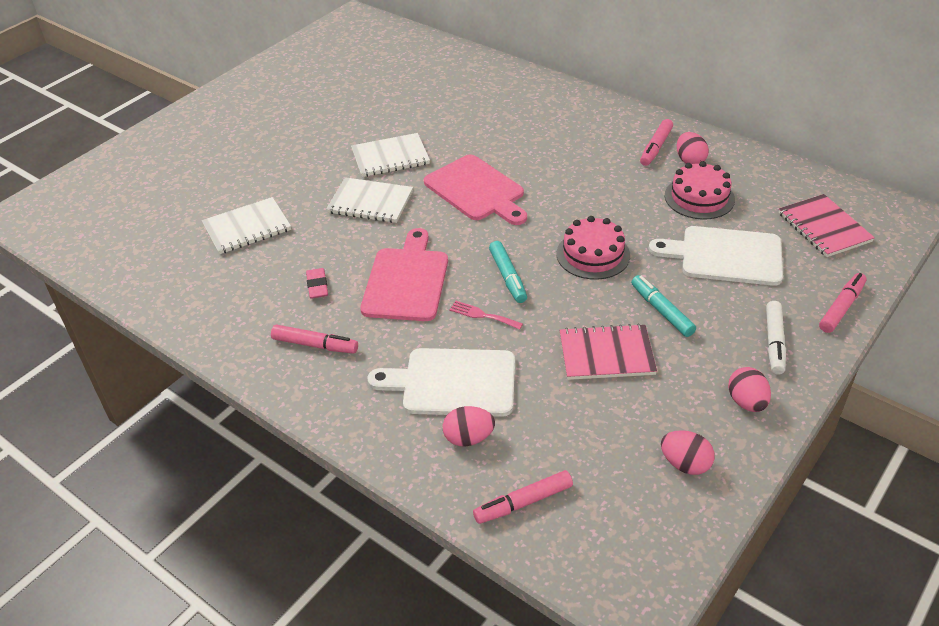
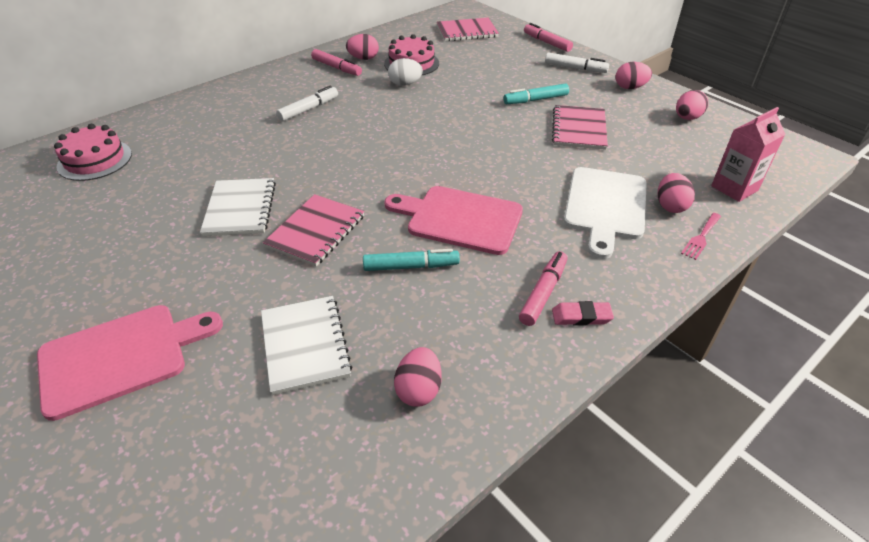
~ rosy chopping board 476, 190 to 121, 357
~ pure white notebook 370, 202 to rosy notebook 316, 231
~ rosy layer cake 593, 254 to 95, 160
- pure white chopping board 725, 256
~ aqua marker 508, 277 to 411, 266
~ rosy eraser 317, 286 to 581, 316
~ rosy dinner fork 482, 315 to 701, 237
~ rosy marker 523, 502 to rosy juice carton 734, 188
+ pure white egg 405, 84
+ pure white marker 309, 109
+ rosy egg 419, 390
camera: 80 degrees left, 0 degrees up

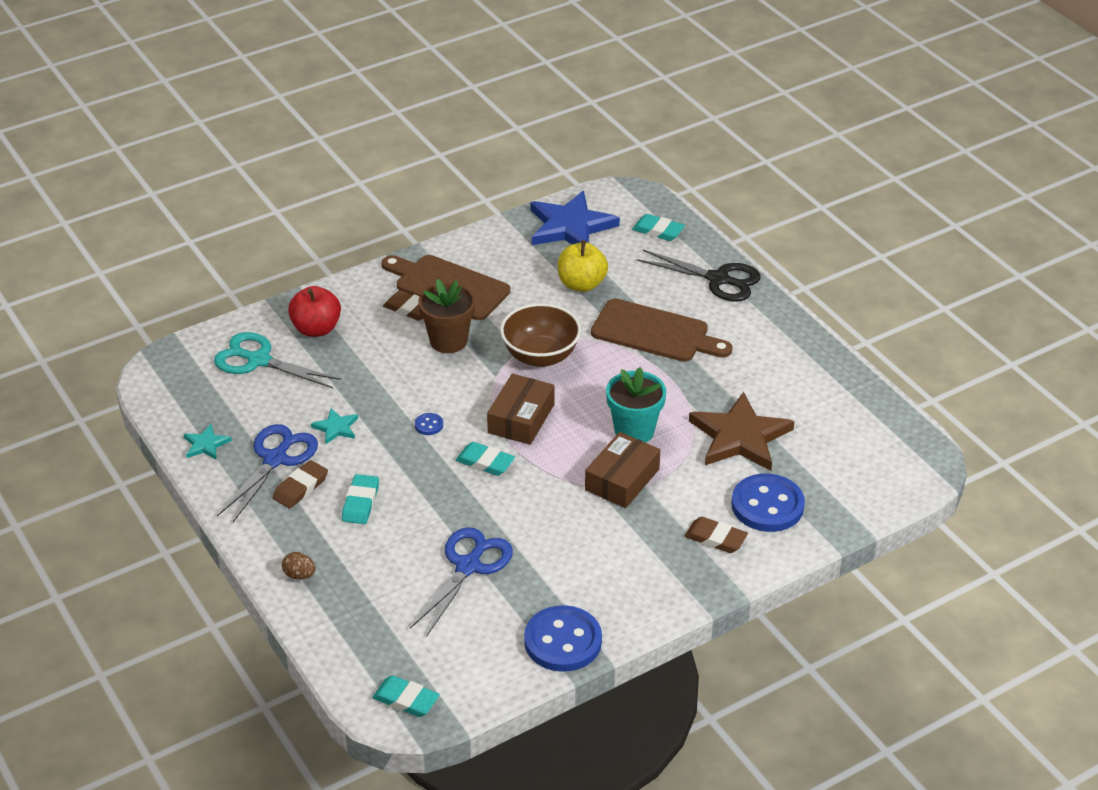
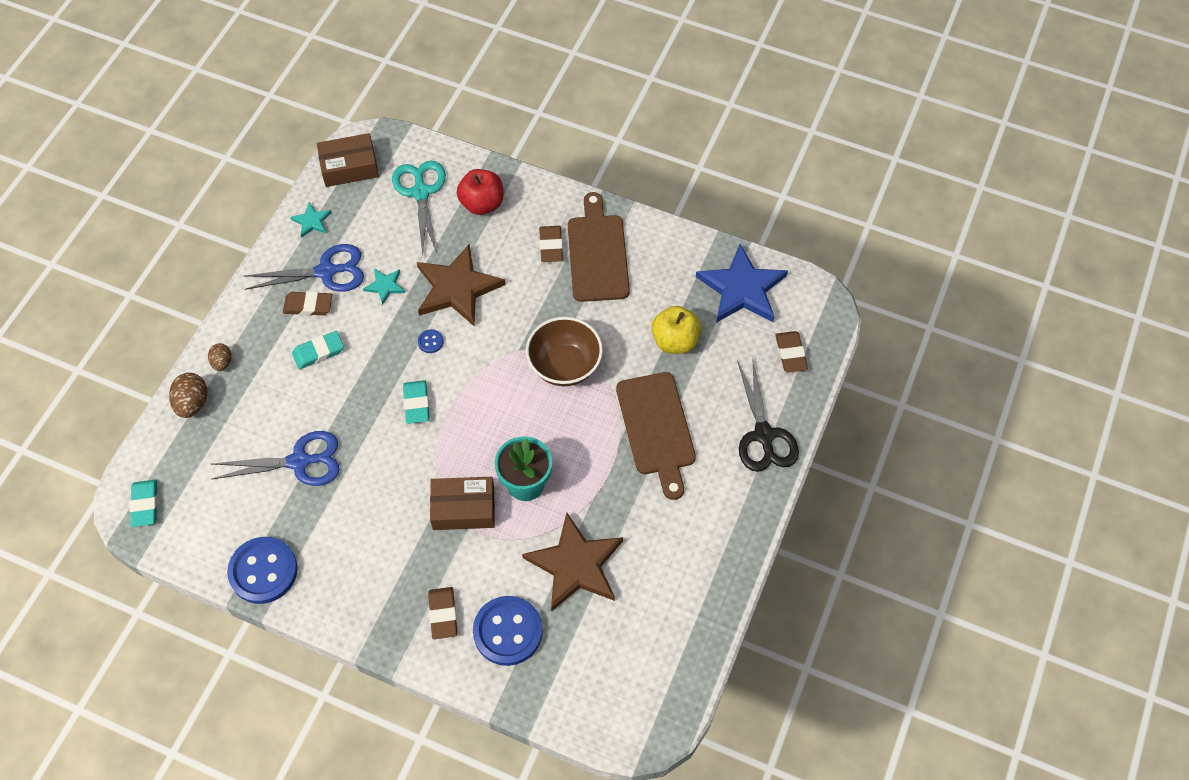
~ aqua eraser 658, 231 to brown eraser 790, 354
- brown flower pot 448, 341
~ brown package 521, 418 to 349, 167
+ brown five-pointed star 457, 288
+ brown egg 192, 403
camera: 55 degrees right, 20 degrees up

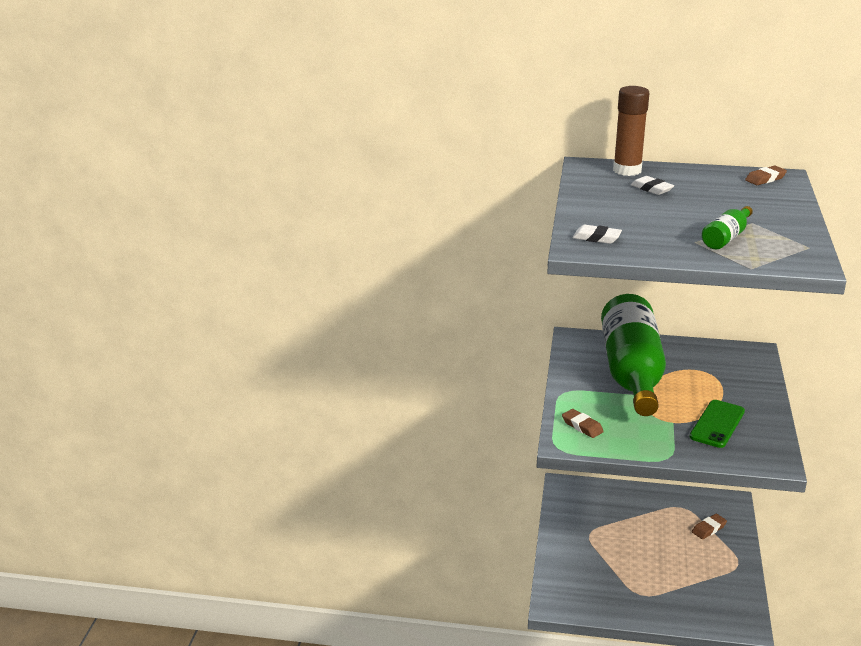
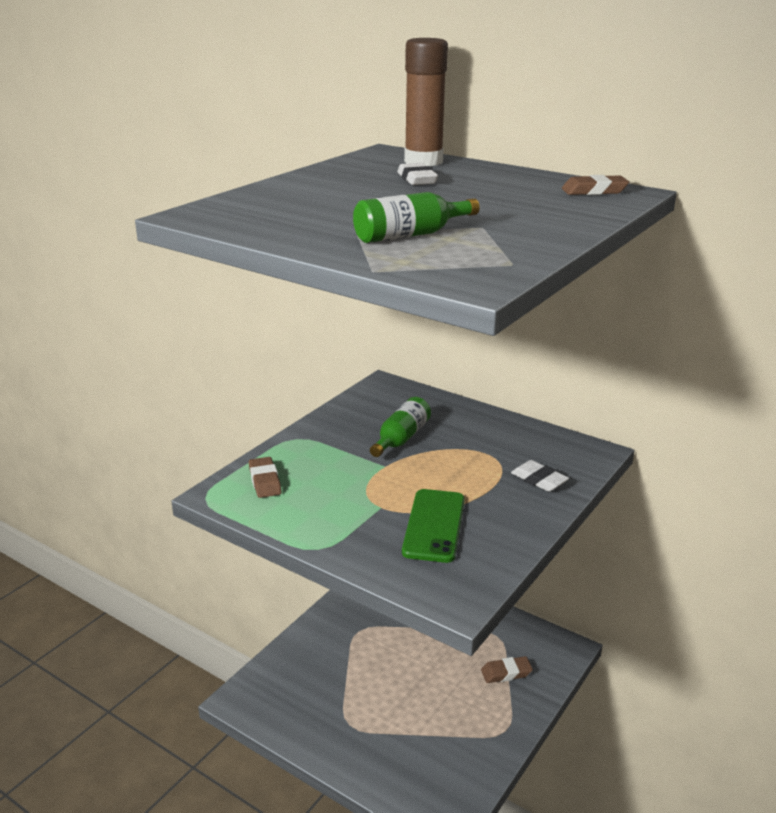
~ pure white eraser 596, 238 to 539, 480
~ green bottle 632, 373 = 401, 438 x0.41
~ green phone 717, 424 = 434, 525 45 degrees counterclockwise
camera: 25 degrees right, 0 degrees up

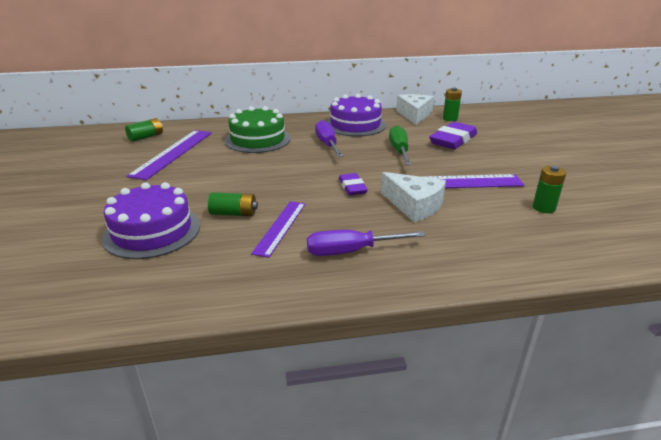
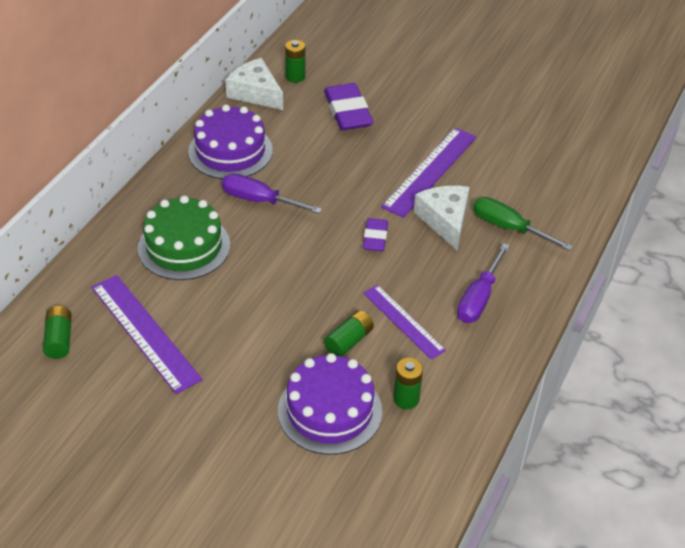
~ green flat screwdriver 399, 151 to 509, 228
~ green power cell 543, 208 to 406, 399
~ pure white cheese 414, 205 = 445, 220 90 degrees counterclockwise
~ royal purple eraser 352, 187 = 375, 237 75 degrees clockwise
camera: 55 degrees left, 15 degrees up

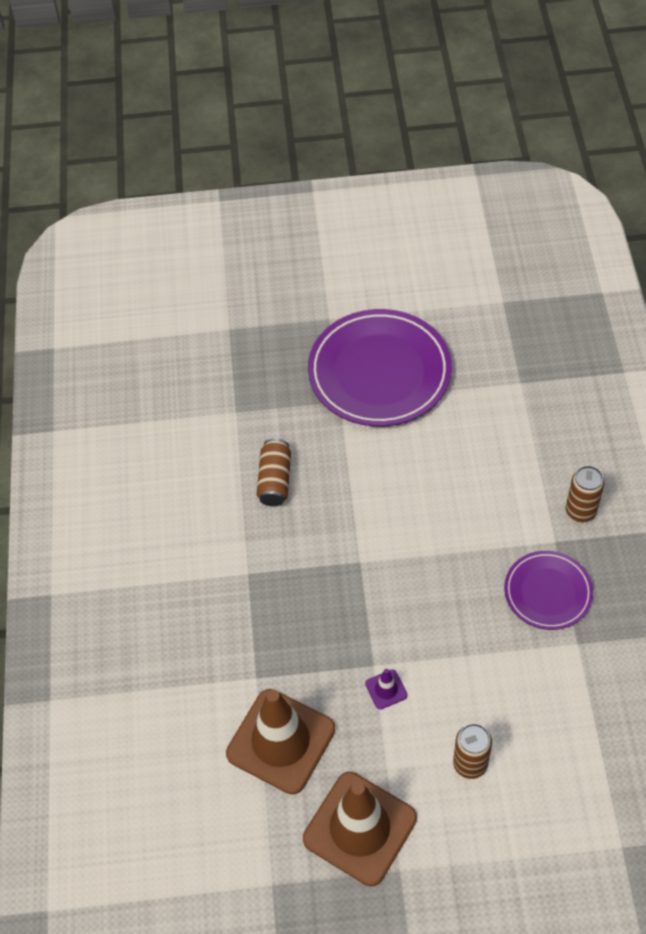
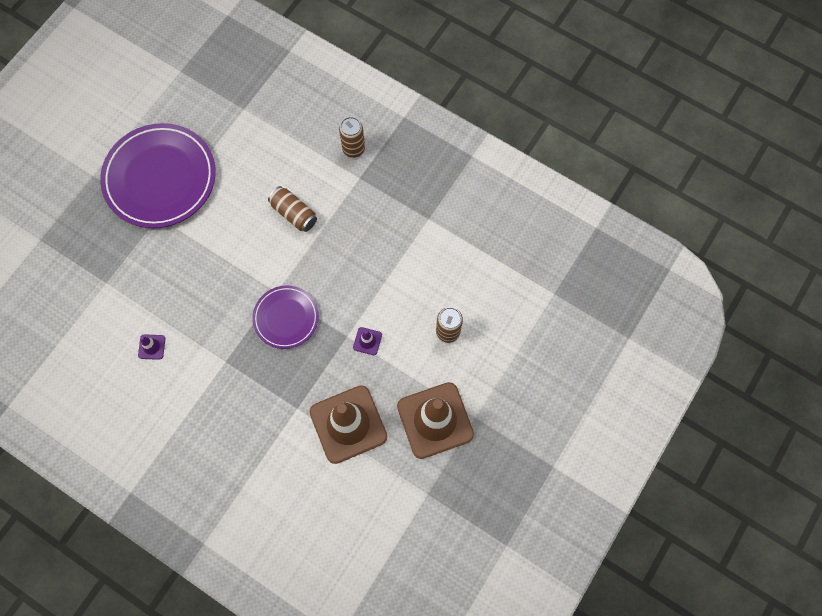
~ brown can 275, 480 to 294, 214
~ royal purple dinner plate 547, 592 to 286, 318
+ royal purple safety cone 152, 347
camera: 55 degrees left, 15 degrees up

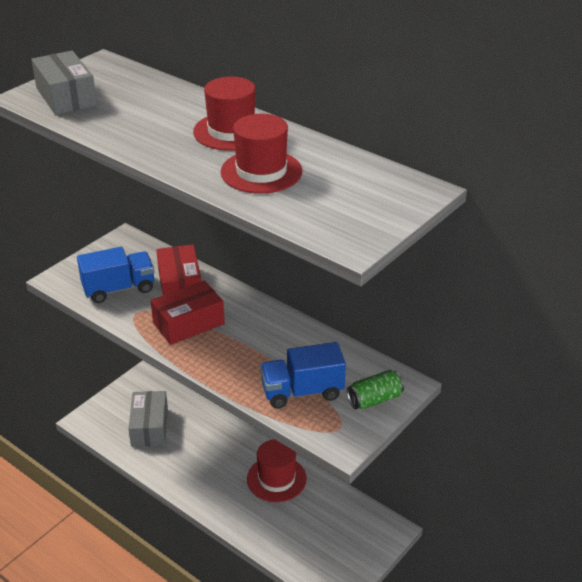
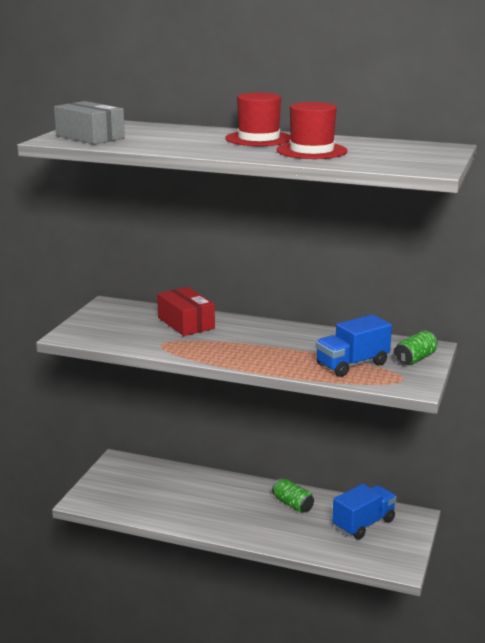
~ blue lorry 119, 289 to 363, 524
- crimson package 188, 323
- grey package 149, 427
~ crimson hat 276, 479 to green can 292, 504
camera: 20 degrees left, 15 degrees down

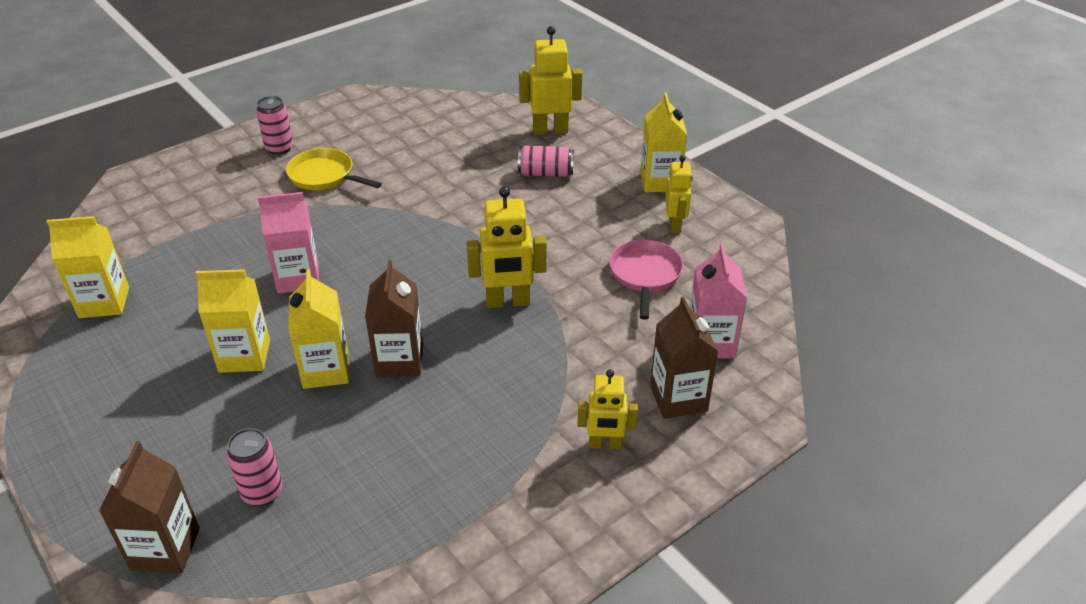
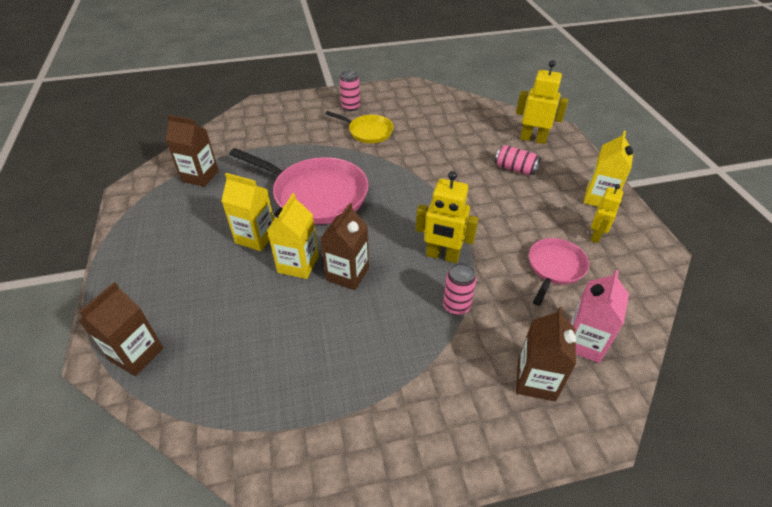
~ bright yellow skillet 324, 176 = 368, 132 150 degrees clockwise
~ rosy juice carton 298, 278 to rosy skillet 316, 195
~ bright yellow juice carton 104, 302 to brown juice carton 200, 176
- bright yellow robot 605, 444
~ rosy can 262, 492 to 456, 306
camera: 25 degrees right, 5 degrees up

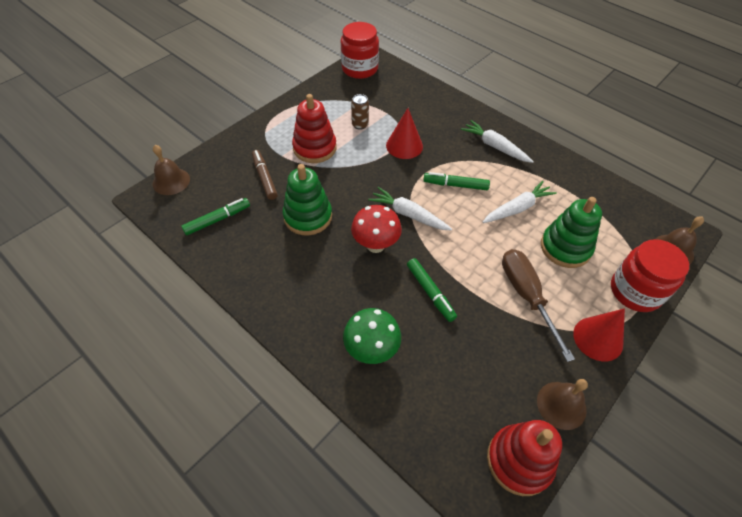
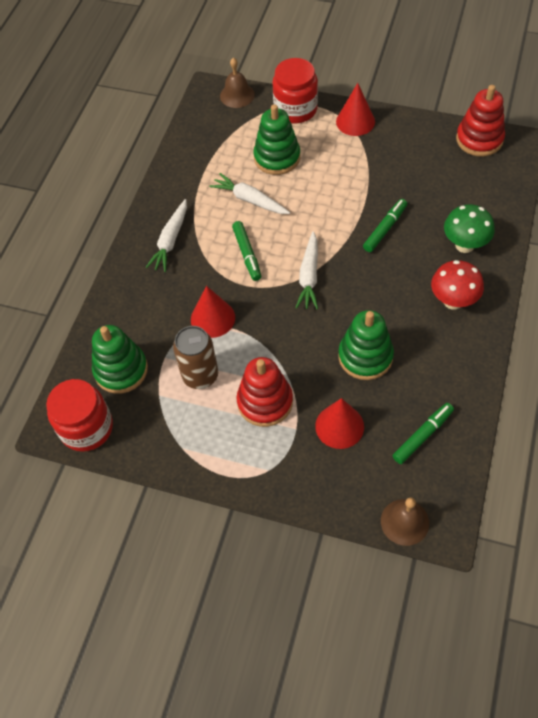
~ brown can 360, 125 = 200, 375 x1.68
~ brown marker 265, 178 to crimson solid cone 339, 426
~ green marker 217, 220 = 423, 436 105 degrees clockwise
~ crimson mushroom 375, 245 to 453, 301
- brown flat screwdriver 526, 296
- brown school bell 561, 405
+ green ring stacker 121, 370
camera: 110 degrees left, 5 degrees up

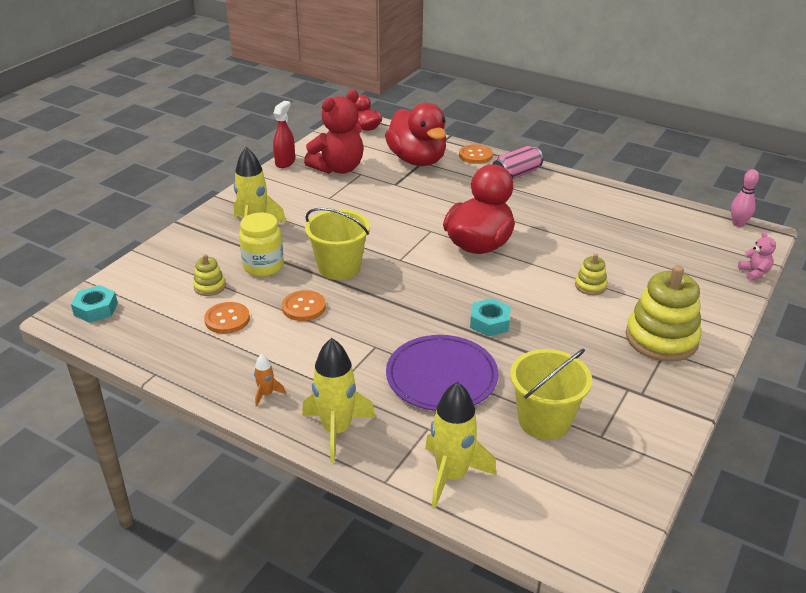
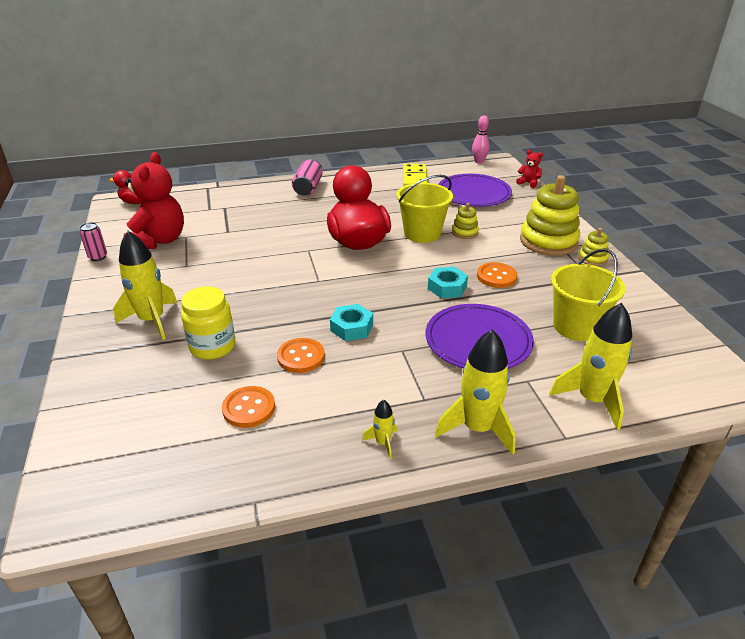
~ crimson spray cleaner 285, 162 to rosy can 98, 257
- crimson rubber duck 417, 160
~ bright orange button 475, 155 to 496, 276
~ bright yellow sand bucket 339, 267 to 422, 233
~ rosy teddy bear 754, 273 to crimson teddy bear 528, 183
~ bright yellow ring stacker 209, 287 to 592, 259
~ aqua hex nut 96, 309 to 351, 327
~ bright orange rocket 266, 394 to bright yellow rocket 383, 443
+ bright yellow domino piece 415, 178
+ royal purple dinner plate 473, 193
camera: 45 degrees left, 0 degrees up

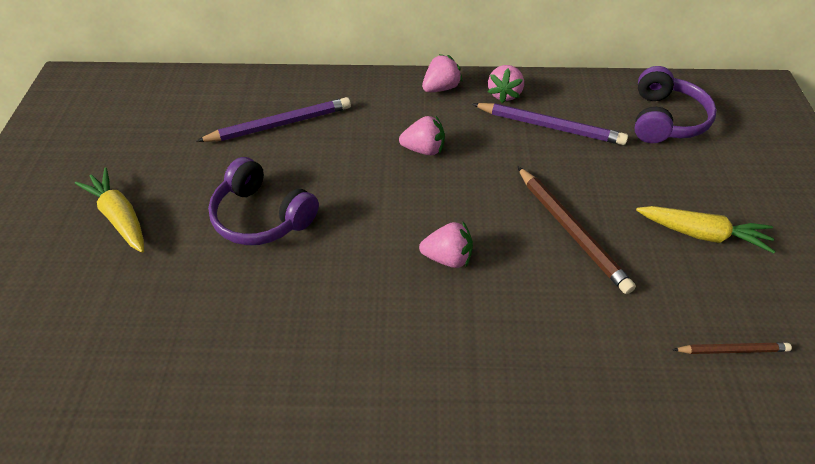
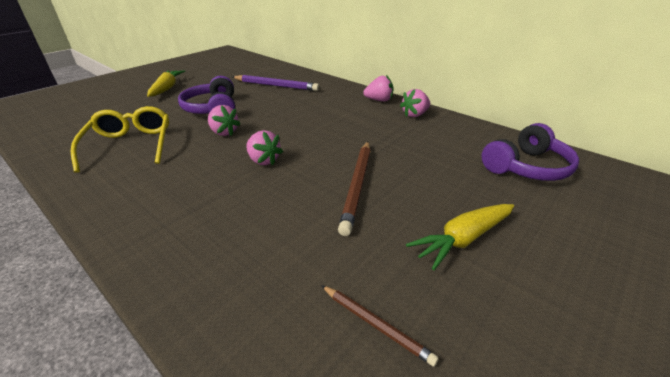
- royal purple pencil 550, 126
~ rosy berry 423, 149 to 224, 132
~ bright yellow carrot 702, 234 = 463, 239 90 degrees clockwise
+ bright yellow eyeglasses 130, 145
camera: 40 degrees right, 15 degrees down

